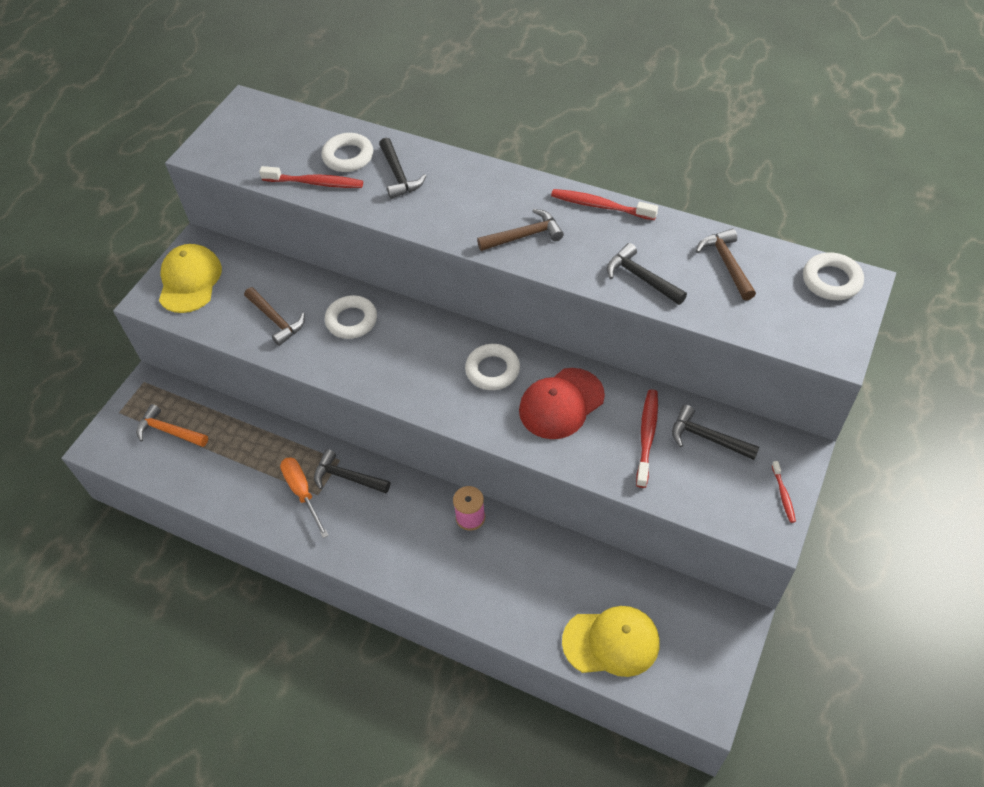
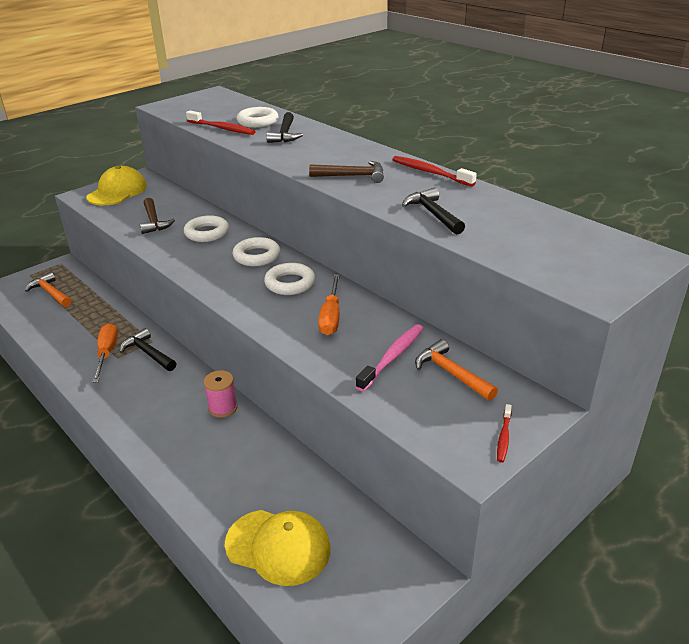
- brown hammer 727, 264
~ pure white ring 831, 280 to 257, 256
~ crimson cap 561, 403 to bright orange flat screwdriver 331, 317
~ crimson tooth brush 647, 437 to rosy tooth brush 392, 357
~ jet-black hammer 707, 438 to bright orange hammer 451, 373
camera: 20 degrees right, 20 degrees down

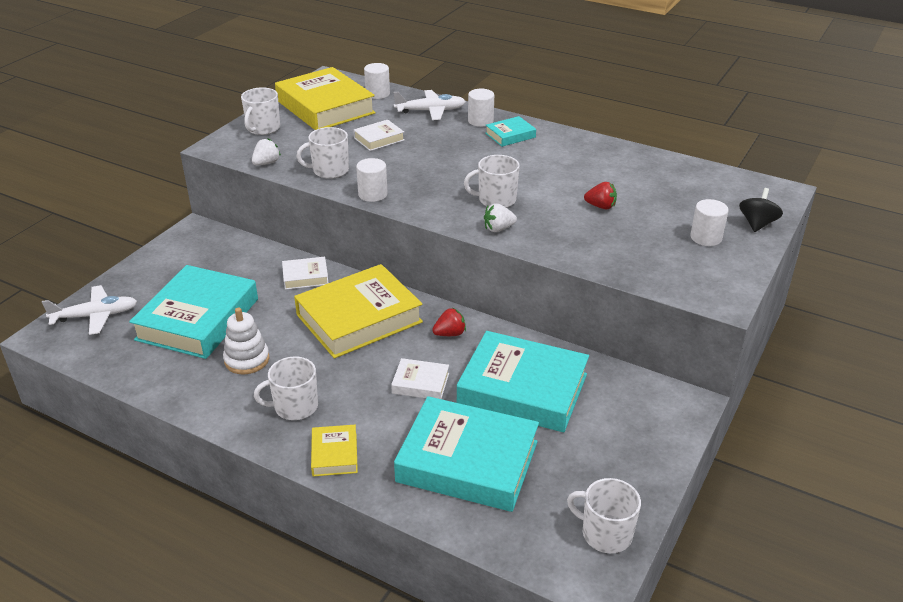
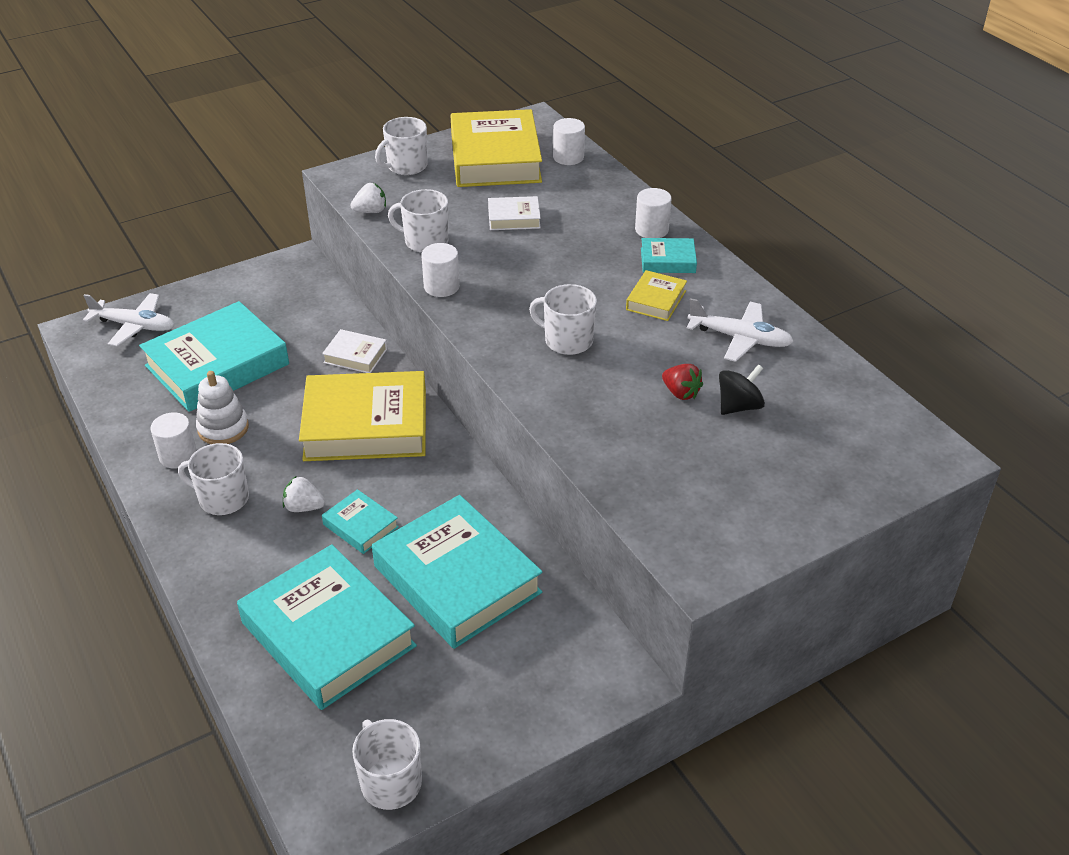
~ pure white toy plane 430, 111 to 740, 338
~ jet-black whirligig 757, 224 to 738, 406
~ pure white cylinder shape 706, 237 to 178, 456
~ pure white berry 498, 229 to 304, 507
- crimson berry 450, 334
~ pure white book 420, 383 to aqua book 360, 526
~ bright yellow book 334, 454 to 656, 300
camera: 30 degrees right, 5 degrees up

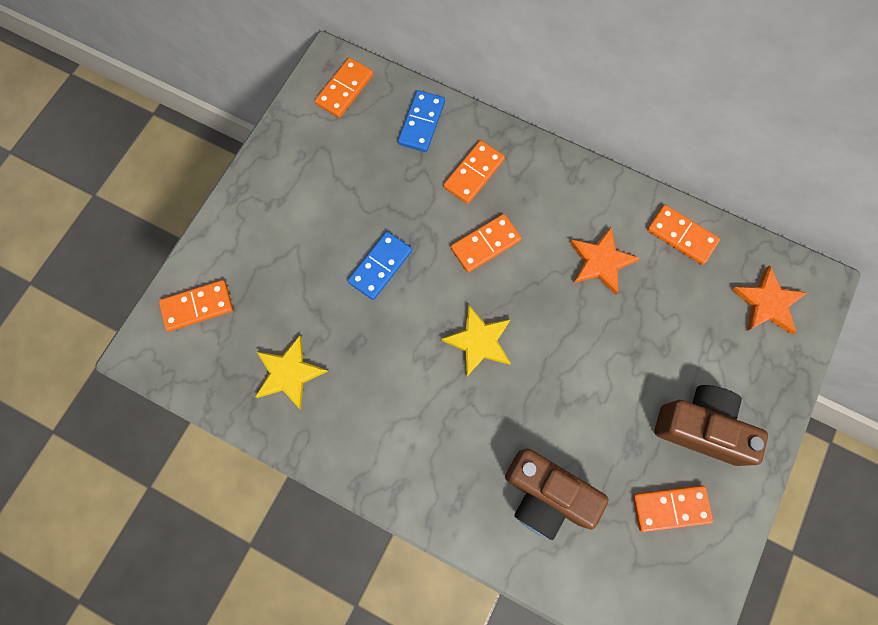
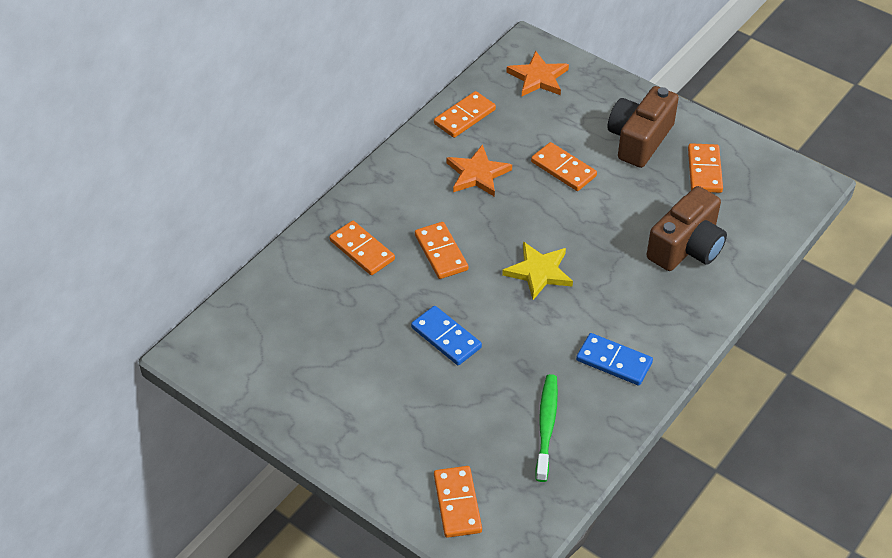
~ bright orange domino piece 344, 89 to 563, 169
~ blue domino piece 422, 123 to 614, 361
~ bright yellow five-pointed star 289, 373 to green tooth brush 546, 426
camera: 80 degrees left, 25 degrees down

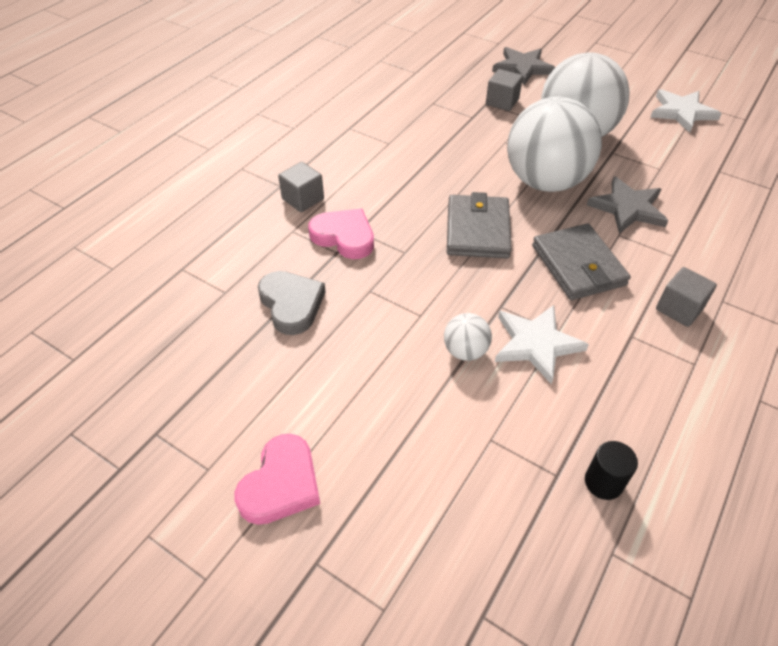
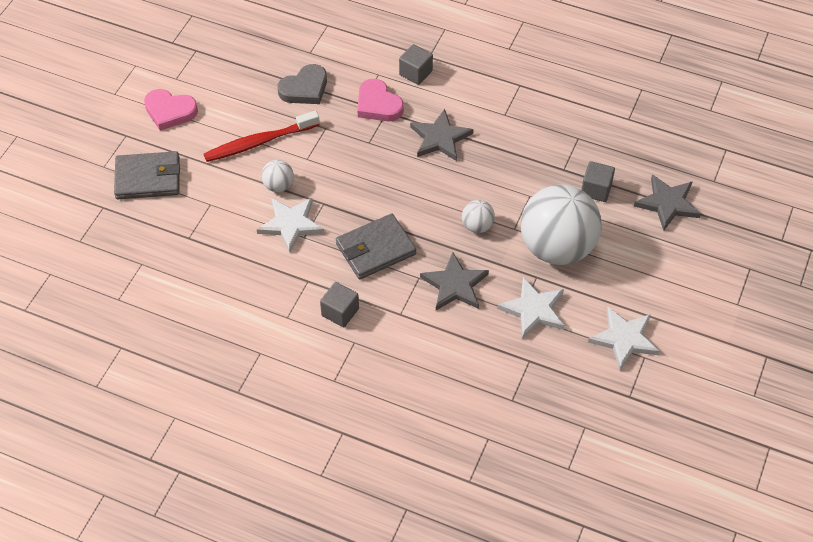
~ pure white ball 545, 182 = 477, 226 x0.42
~ grey billfold 477, 230 to 148, 178
~ rosy love heart 344, 237 = 378, 104 120 degrees clockwise
- jet-black cylinder shape 603, 482
+ grey five-pointed star 440, 138
+ crimson tooth brush 259, 142
+ pure white five-pointed star 533, 310
camera: 80 degrees right, 5 degrees up

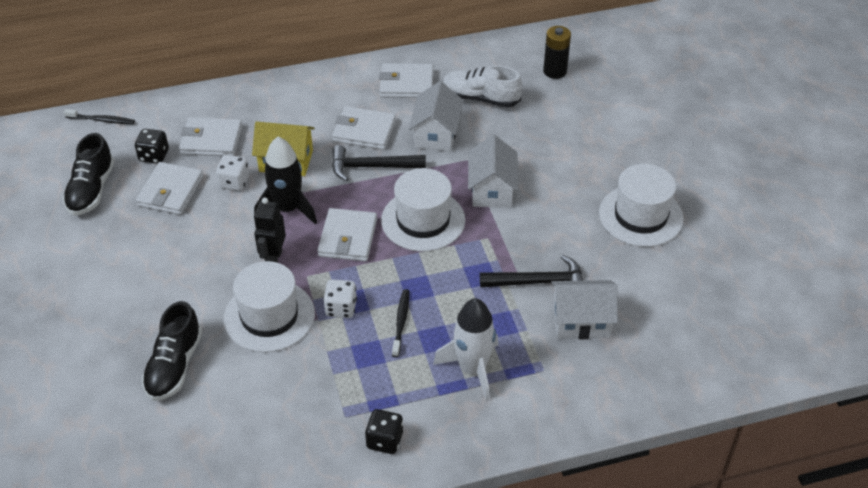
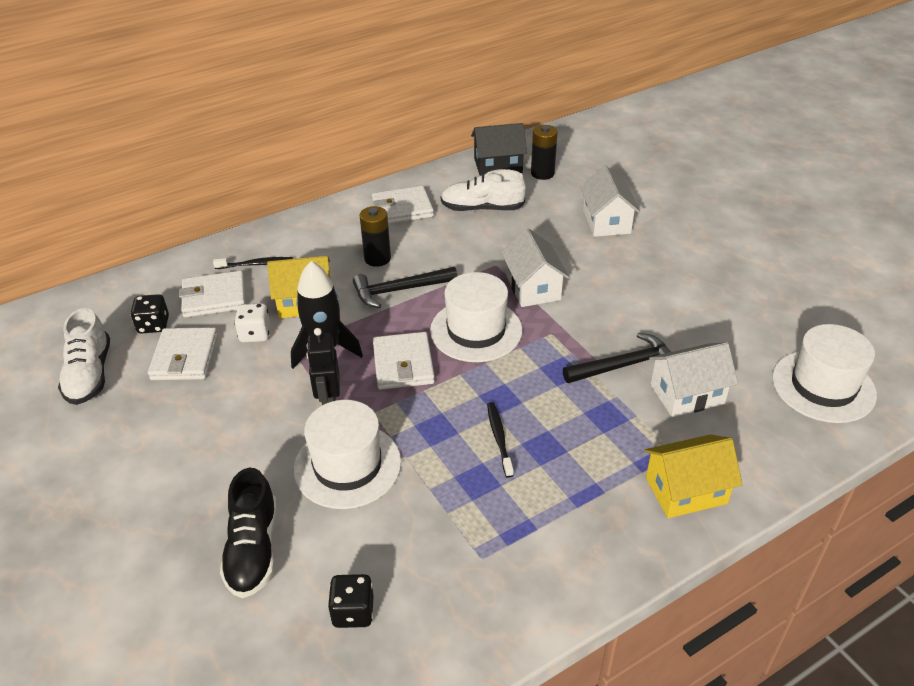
~ pure white toy house 436, 134 to 606, 221
~ pure white billfold 364, 131 to jet-black power cell 377, 258
~ jet-black tooth brush 101, 120 to 255, 264
~ jet-black sneaker 91, 190 to pure white sneaker 89, 374
~ pure white hat 640, 216 to 823, 386
- pure white die 341, 308
- pure white rocket 472, 368
~ jet-black die 384, 440 to 353, 612
+ jet-black toy house 498, 166
+ bright yellow toy house 686, 490
camera: 15 degrees left, 5 degrees down

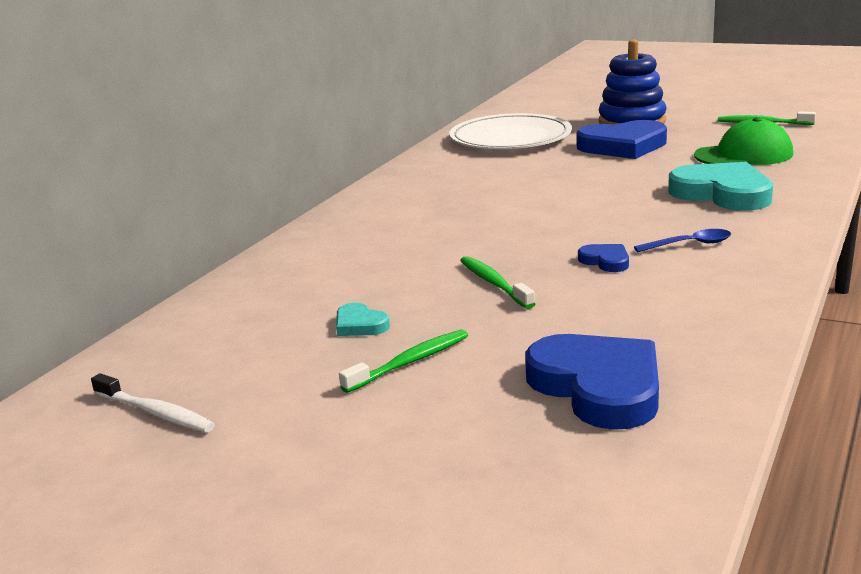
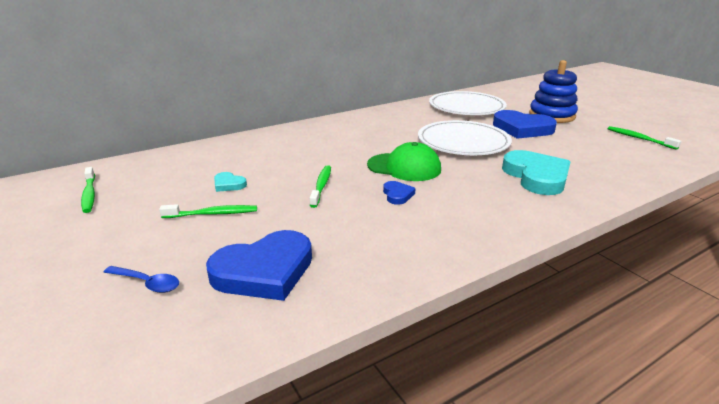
~ green cap 743, 155 to 404, 167
~ blue spoon 689, 244 to 147, 283
~ aqua love heart 360, 325 = 229, 184 45 degrees counterclockwise
~ blue love heart 598, 387 = 264, 271 60 degrees clockwise
~ pure white tooth brush 155, 413 to green tooth brush 89, 194
+ pure white dinner plate 463, 142
camera: 30 degrees right, 5 degrees up

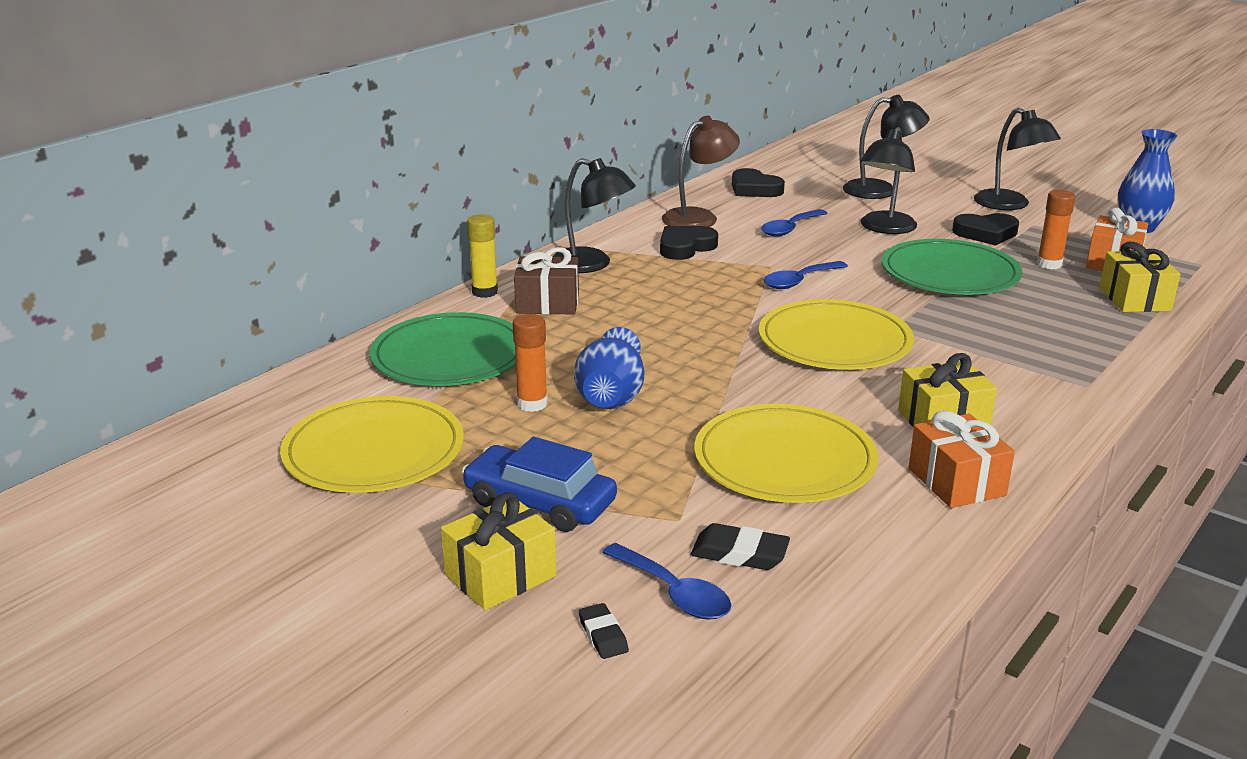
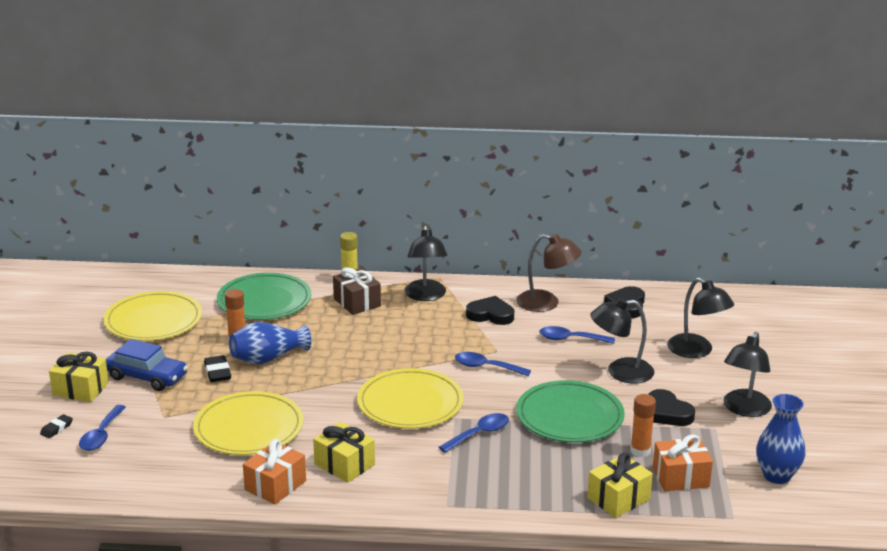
~ blue toy car 540, 502 = 147, 376 120 degrees clockwise
~ jet-black eraser 739, 553 to 217, 372
+ blue spoon 479, 434
camera: 55 degrees right, 0 degrees up

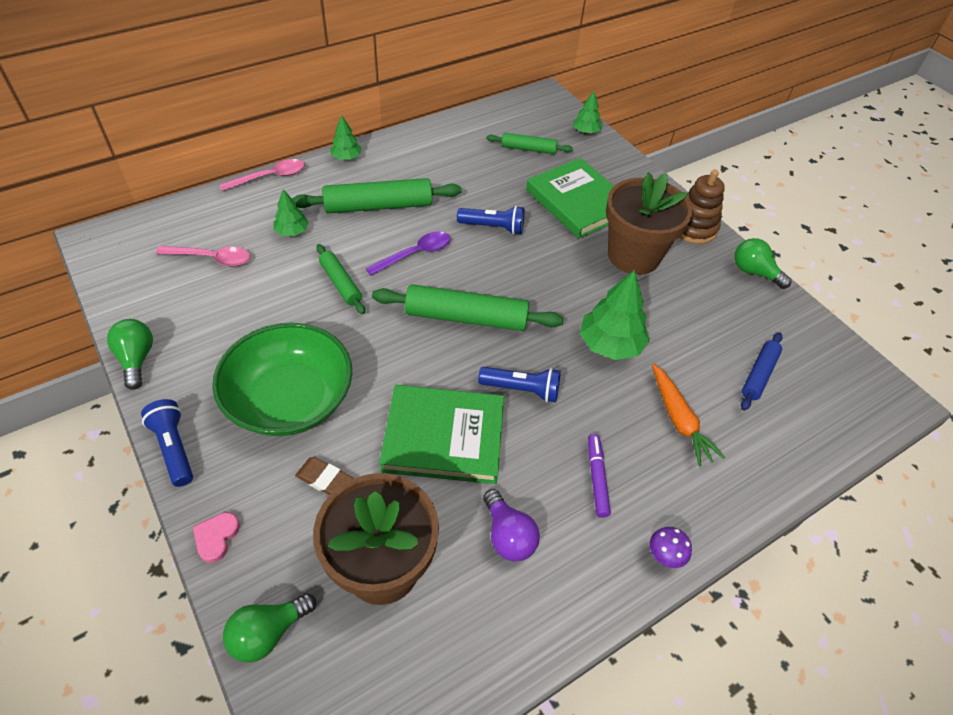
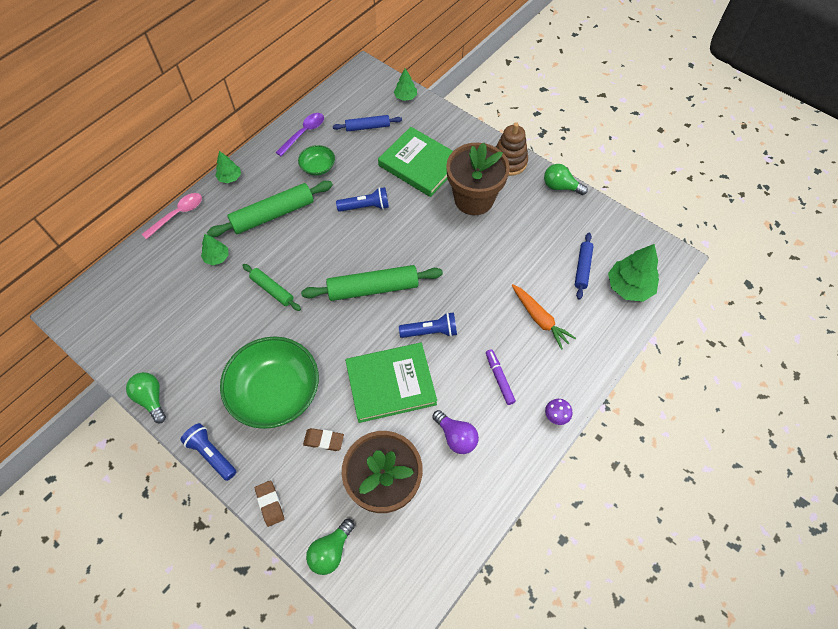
~ green rolling pin 528, 149 to blue rolling pin 367, 127
~ royal purple spoon 415, 254 to 304, 133
- rosy spoon 212, 258
~ green tree 610, 344 to 629, 287
~ rosy love heart 216, 537 to brown eraser 270, 504
+ green bowl 318, 167
camera: 15 degrees left, 10 degrees up

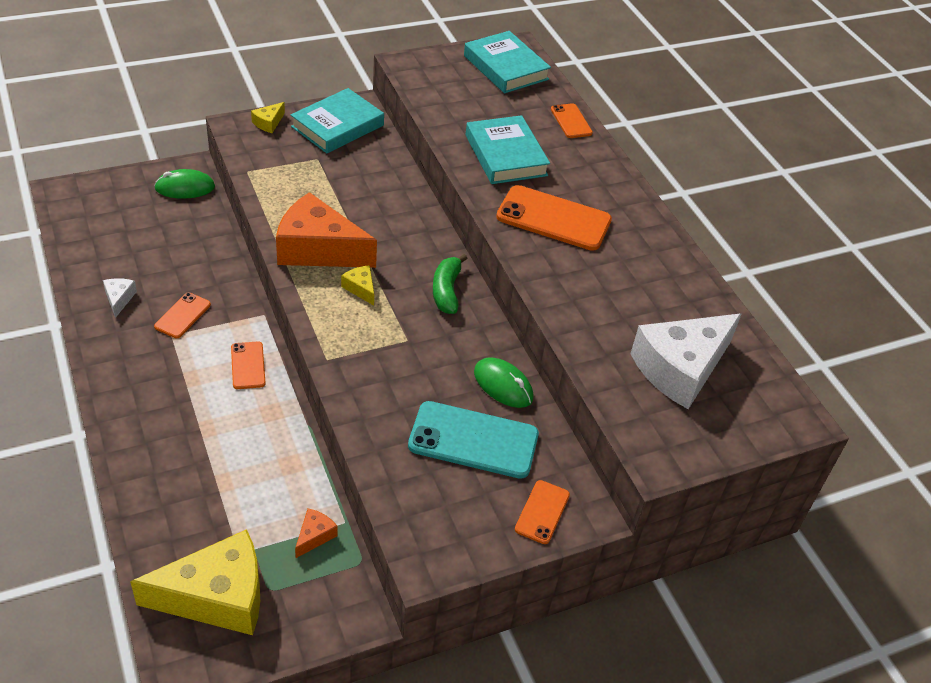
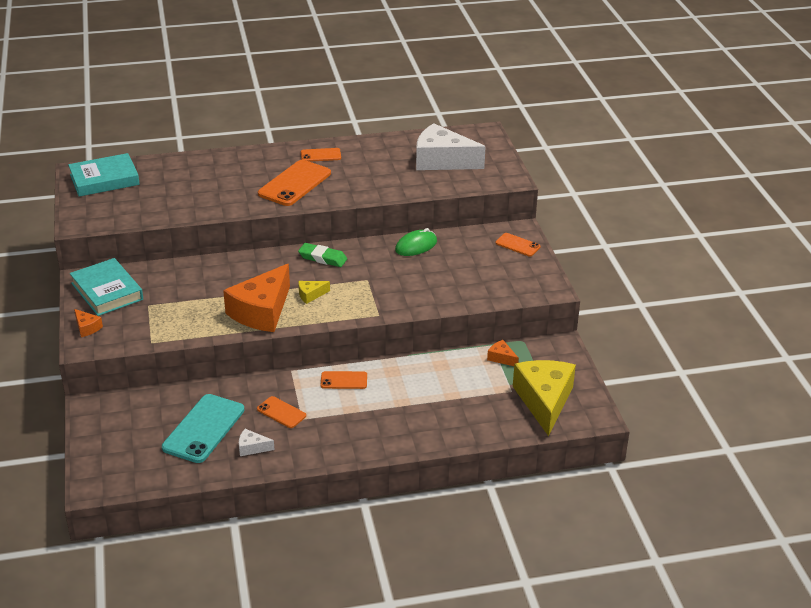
~ bright yellow cheese 268, 123 to bright orange cheese 87, 328
~ bright orange phone 571, 121 to 320, 155
- aqua book 505, 155
- green PC mouse 185, 188
~ green banana fruit 447, 291 to green eraser 322, 258
~ pure white cheese 680, 368 = 442, 161 135 degrees clockwise
~ aqua phone 473, 440 to 204, 429
camera: 75 degrees left, 10 degrees down

